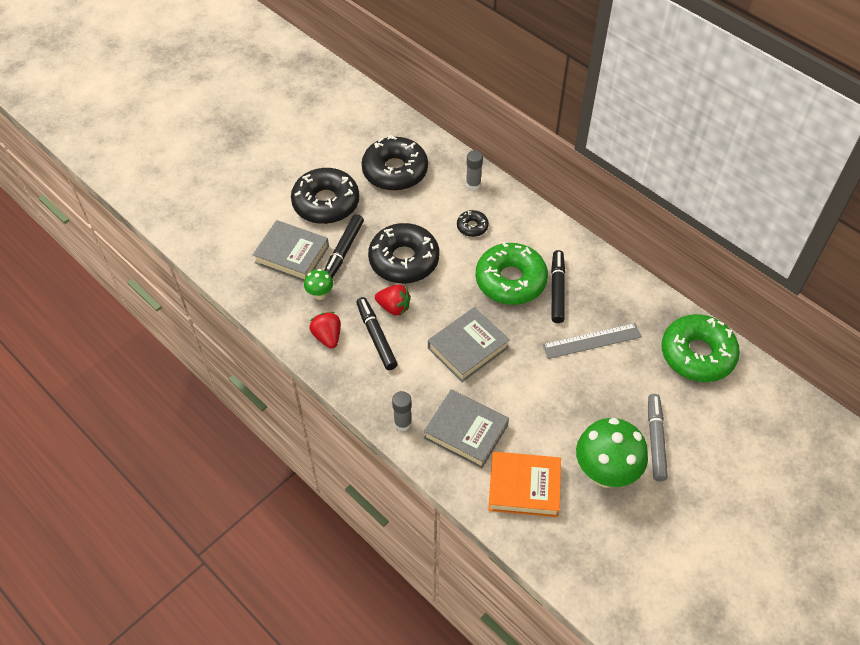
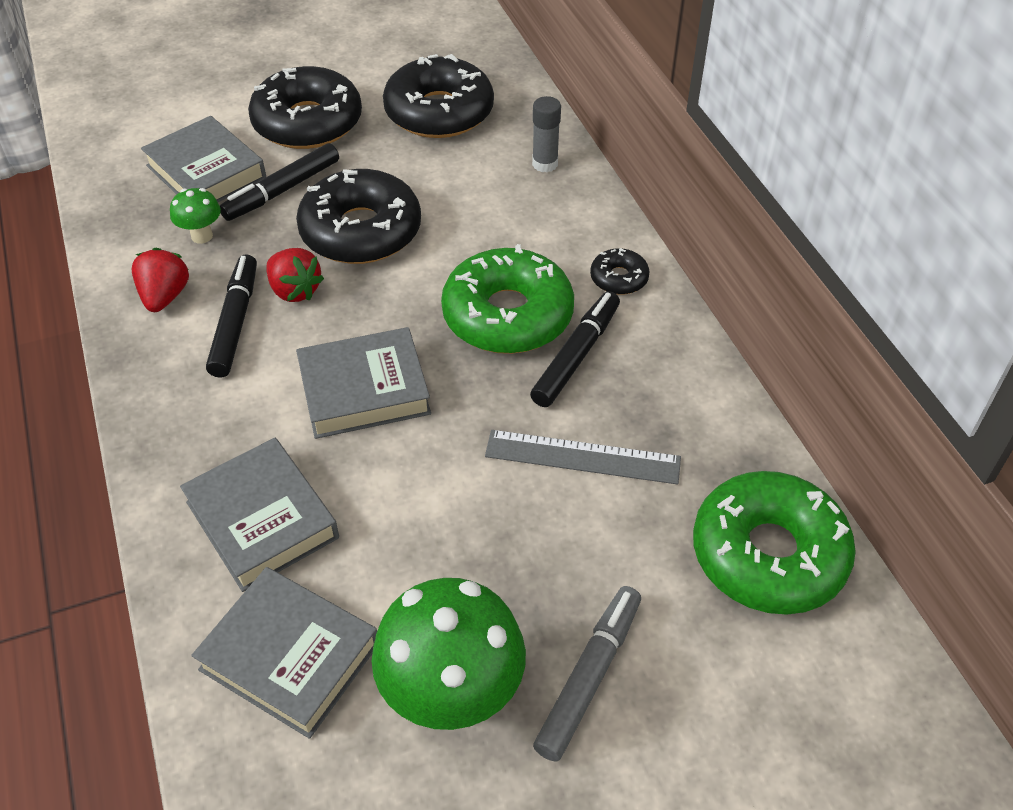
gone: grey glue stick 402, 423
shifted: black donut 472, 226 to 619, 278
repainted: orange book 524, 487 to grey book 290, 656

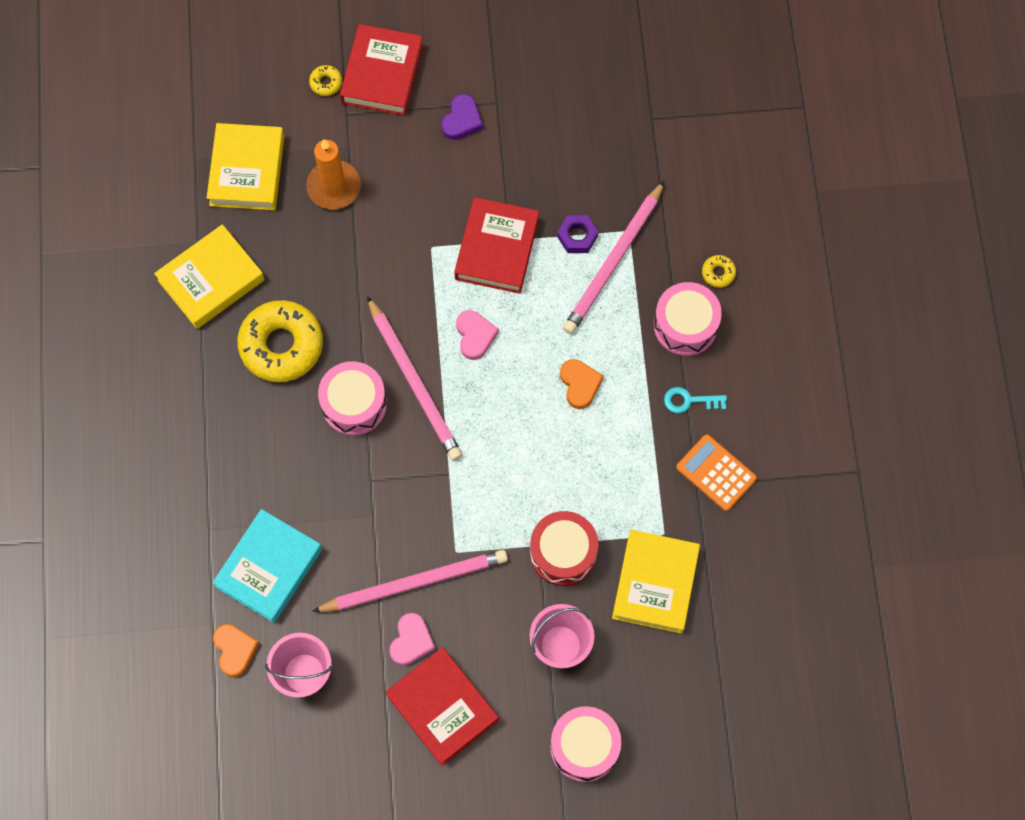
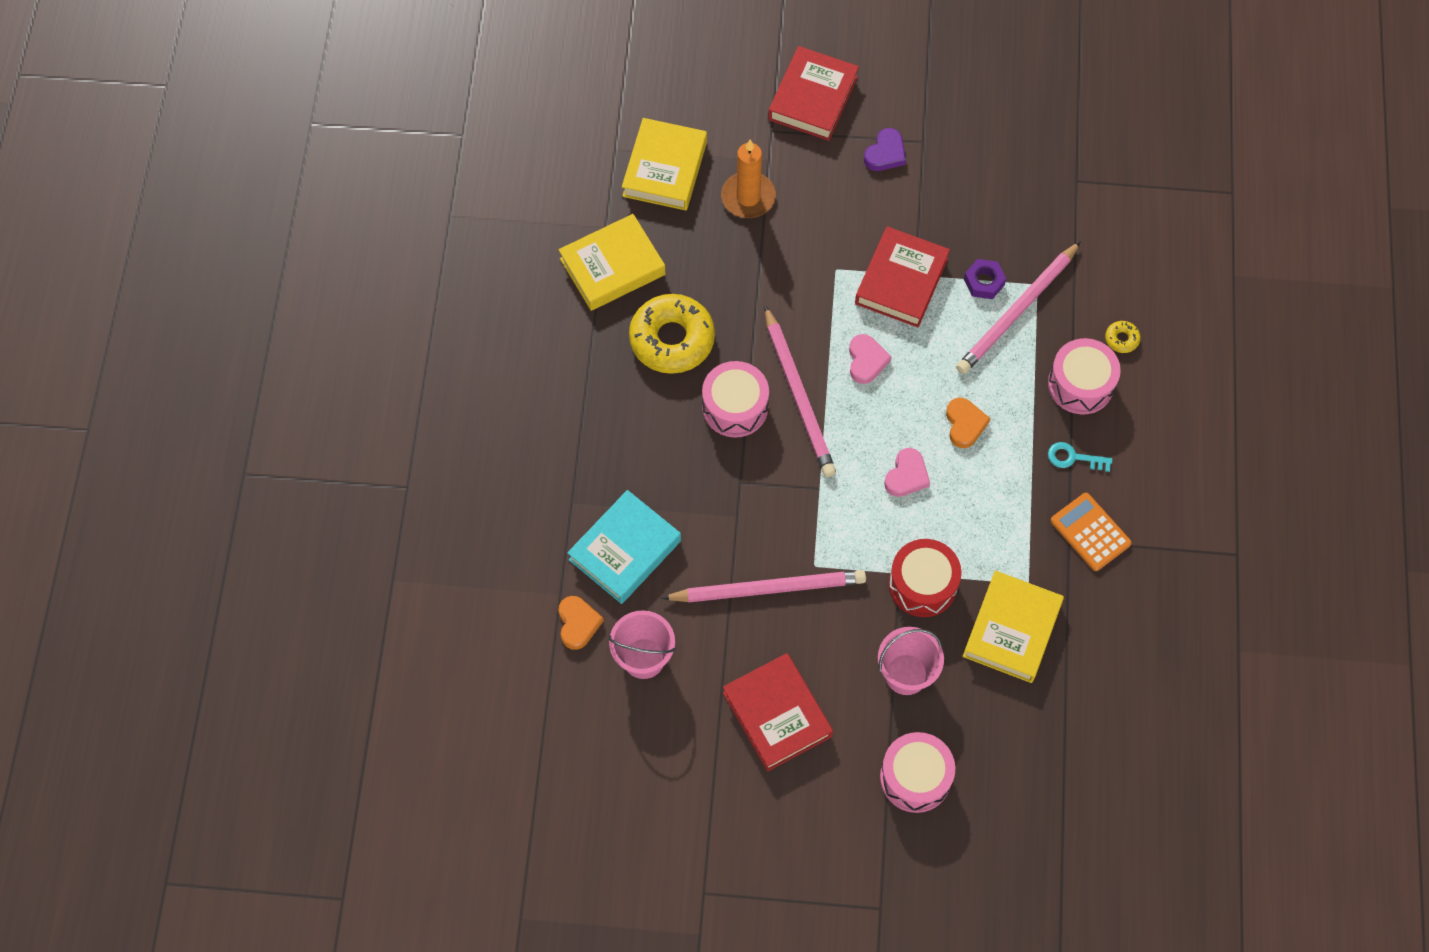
gone: yellow donut 326, 83
shifted: pink heart 411, 641 to 906, 475

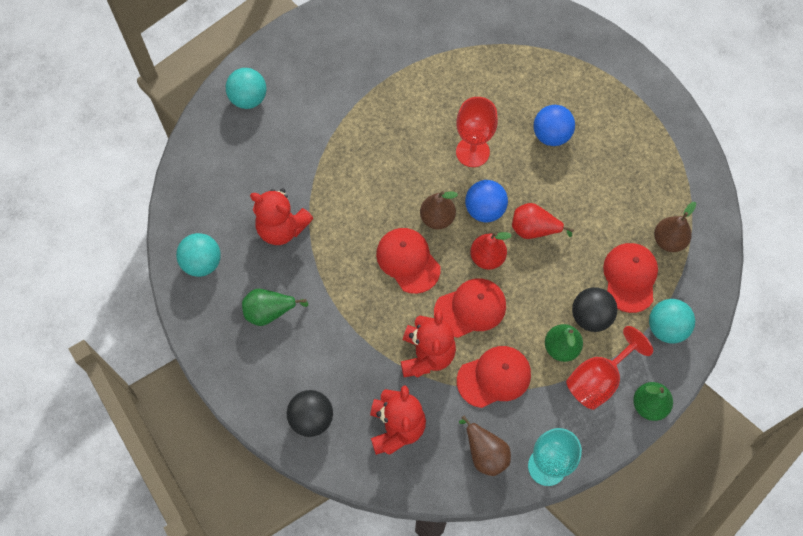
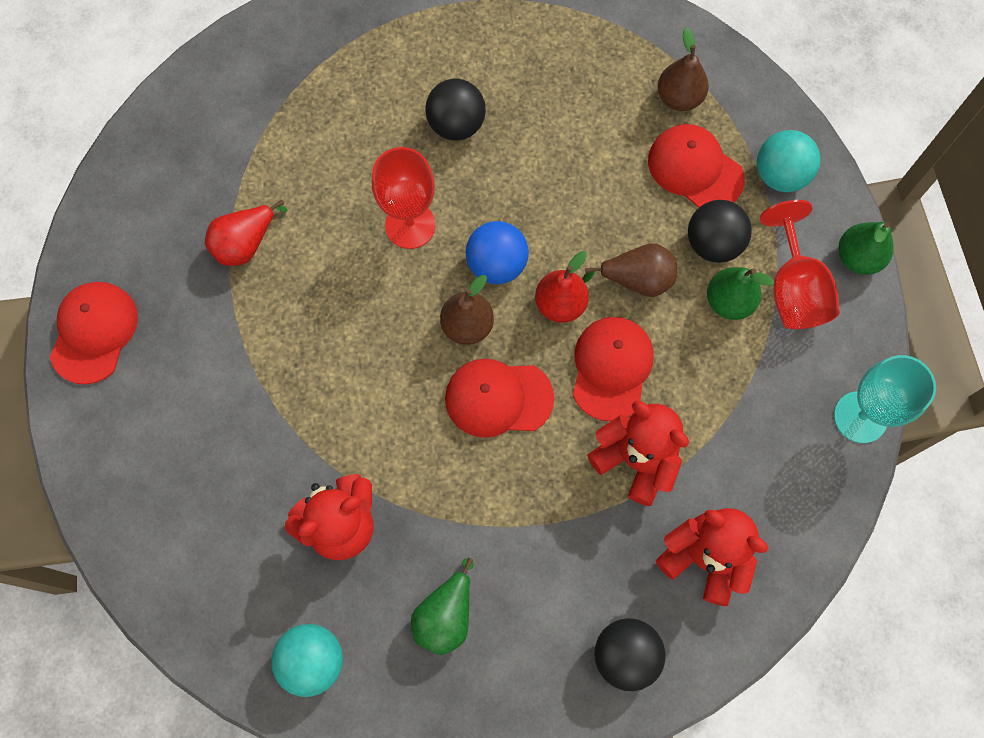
gone: turquoise ball 248, 99
shifted: red pear 534, 229 to 246, 244; red cap 494, 377 to 94, 332; brown pear 485, 453 to 636, 279
repainted: blue ball 551, 135 to black ball 456, 125

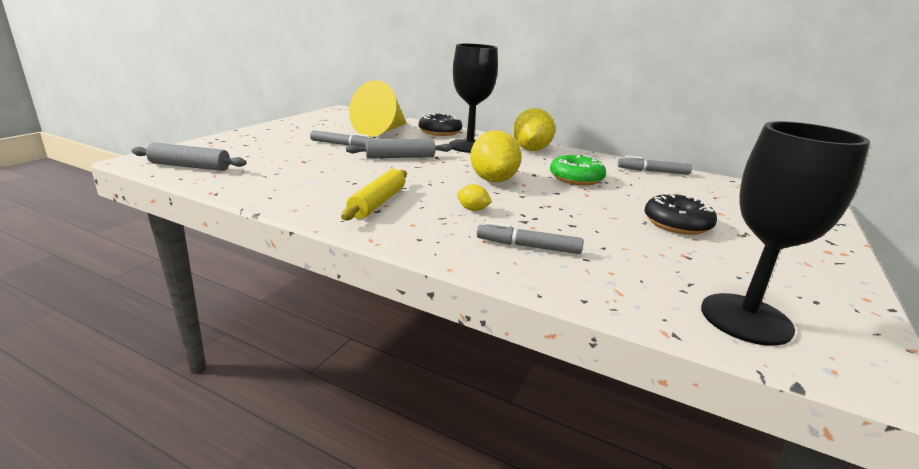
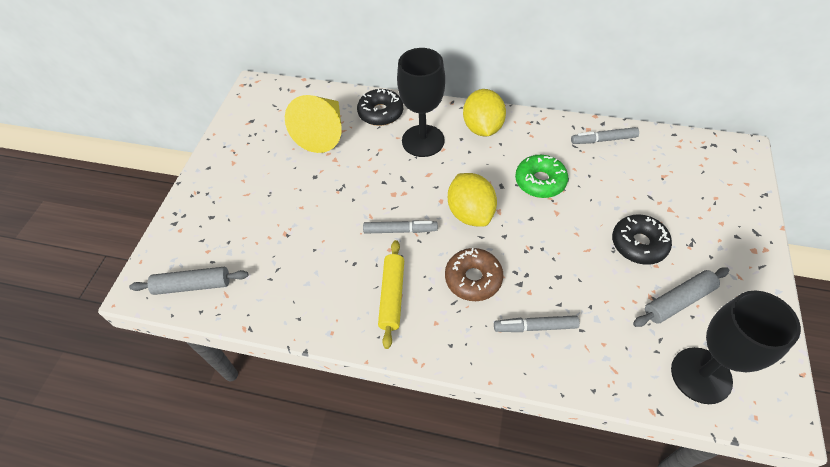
shifted: grey marker 342, 145 to 400, 230; grey rolling pin 400, 157 to 678, 301
swapped: yellow lemon 473, 209 to brown donut 473, 279

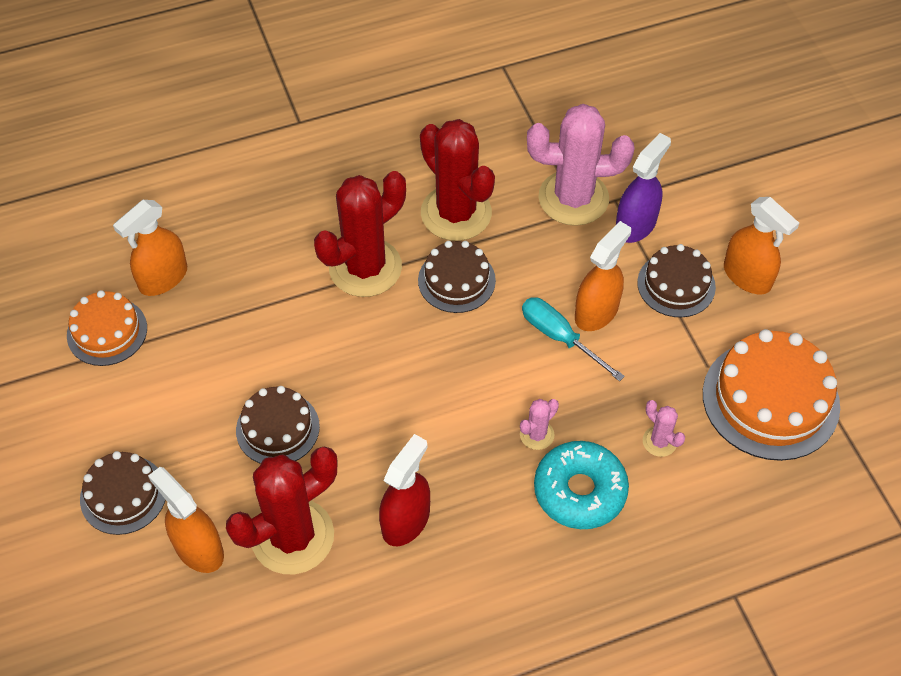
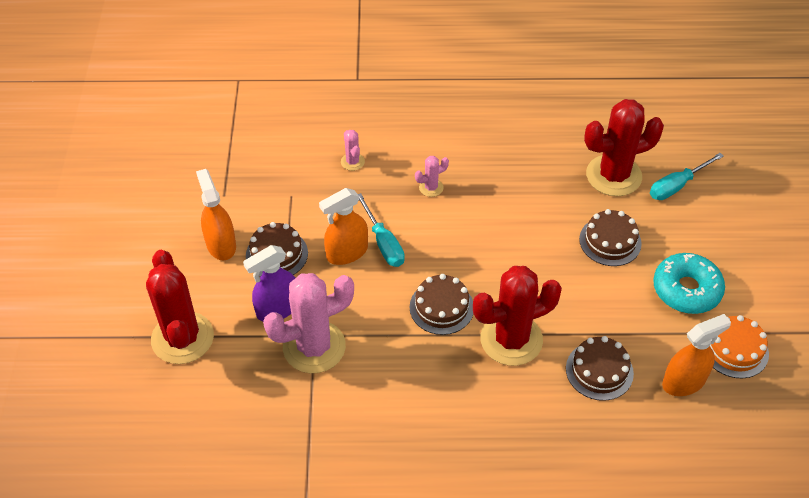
gone: orange cake 770, 399; red spray bottle 406, 521
shifted: red cactus 456, 213 to 182, 338; turquoise donut 579, 491 to 686, 290; brown cake 123, 495 to 599, 370
swapped: orange spray bottle 198, 548 to turquoise screwdriver 677, 186
rotated: pink cactus 573, 198 = 314, 347 45 degrees counterclockwise

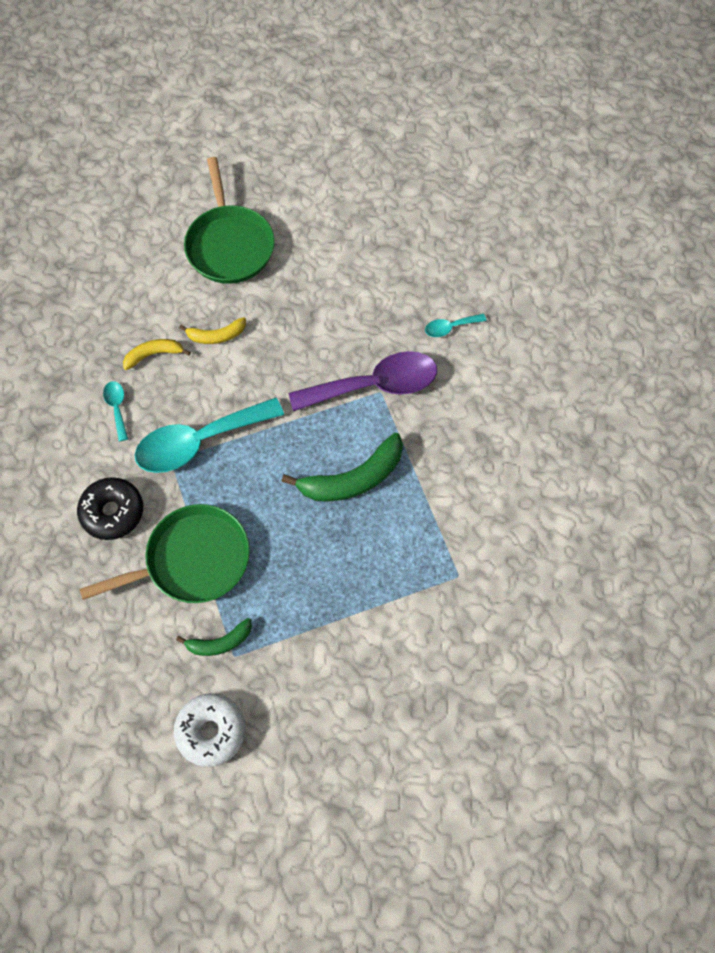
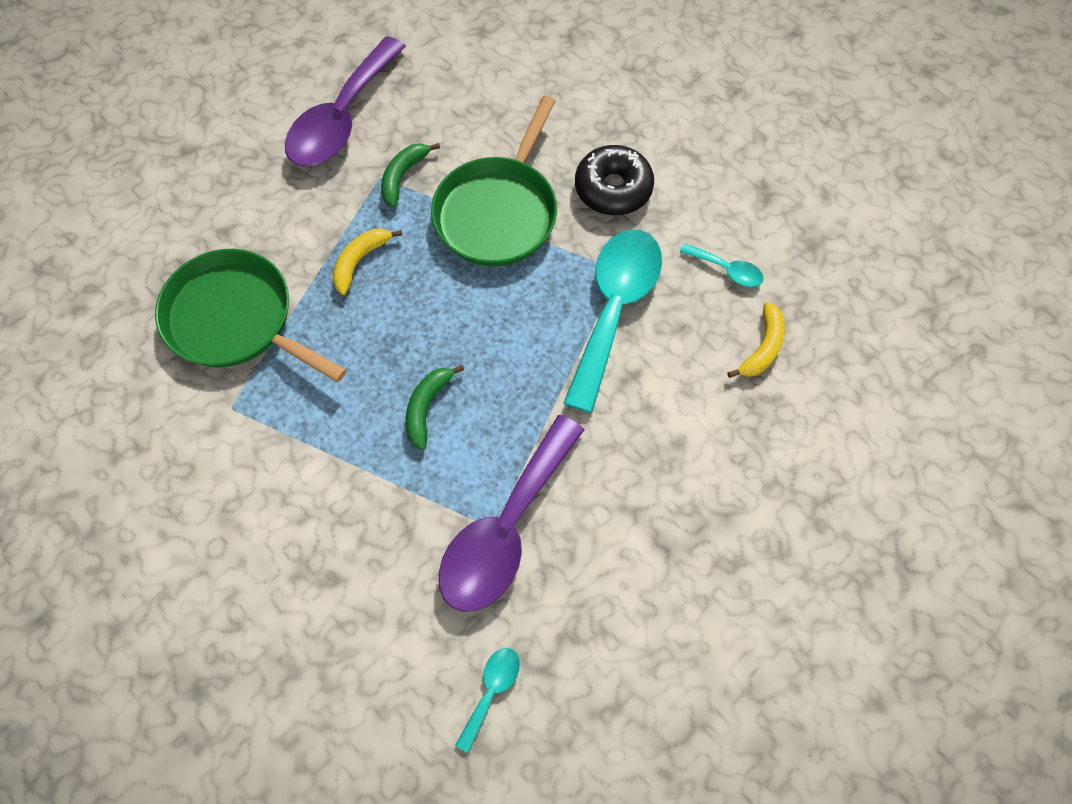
shifted: green pan 230, 245 to 235, 319; yellow banana 216, 336 to 360, 261
swapped: white donut 211, 731 to purple spoon 342, 118
scaled: green banana 353, 478 = 427, 407 x0.56

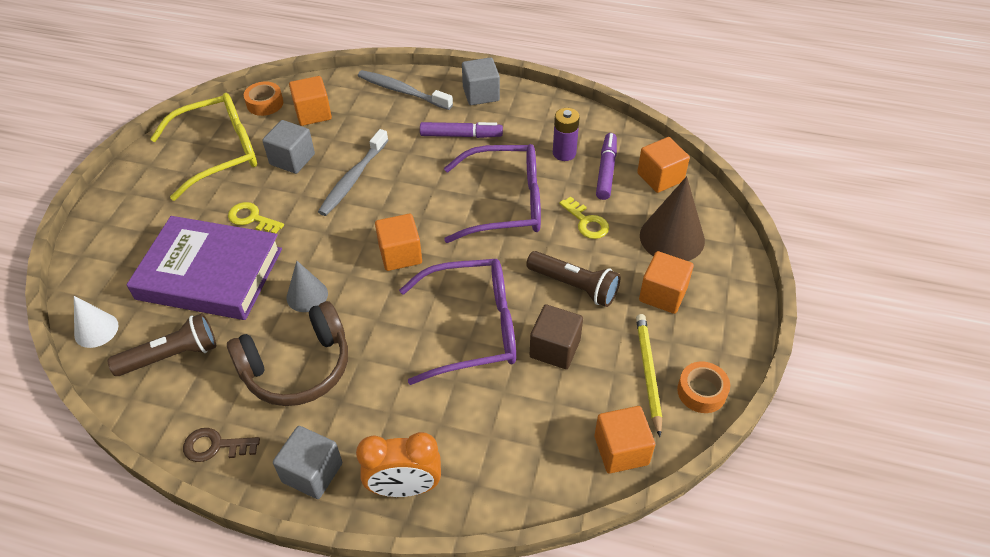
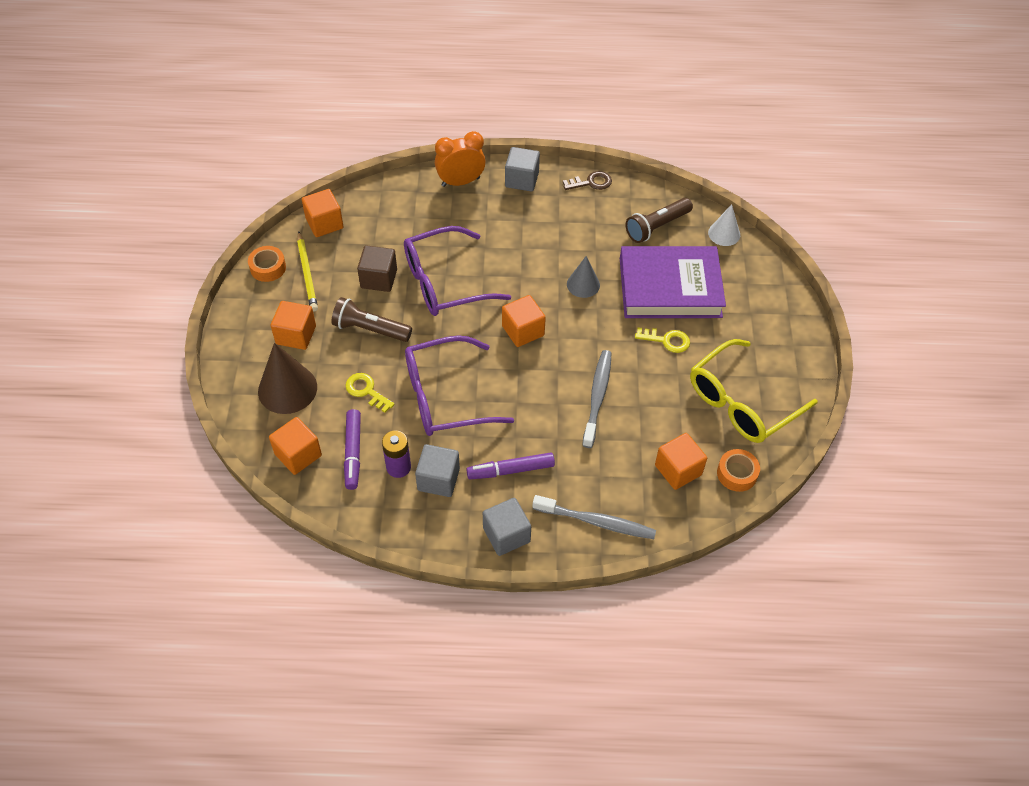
gone: brown headphones 297, 367
shifted: grey cube 292, 159 to 438, 479

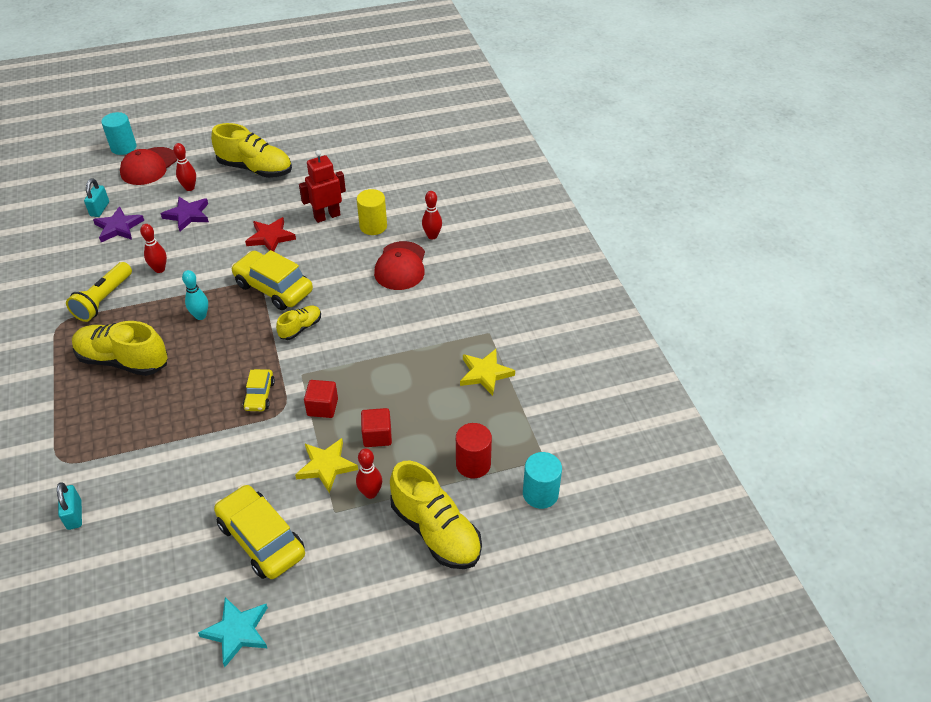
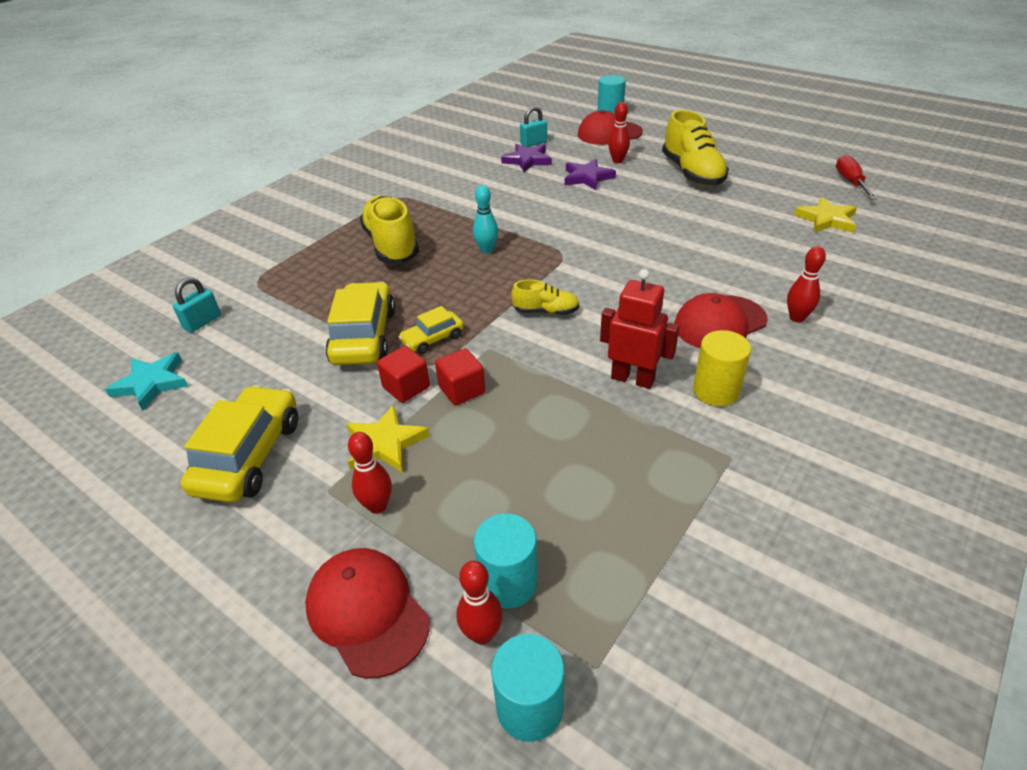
gone: red star 270, 237; yellow flashlight 103, 300
new: red screwdriver 850, 182
shifted: red robot 327, 216 to 632, 379; yellow cylinder 373, 226 to 716, 391; red bowling pin 159, 269 to 482, 634; yellow car 273, 288 to 364, 336; yellow star 485, 373 to 826, 219; red cube 377, 436 to 406, 387; turquoise star 237, 632 to 151, 383
swapped: yellow shoe 435, 531 to red cap 367, 612
repainted: red cylinder 473, 464 to turquoise cylinder 508, 582

